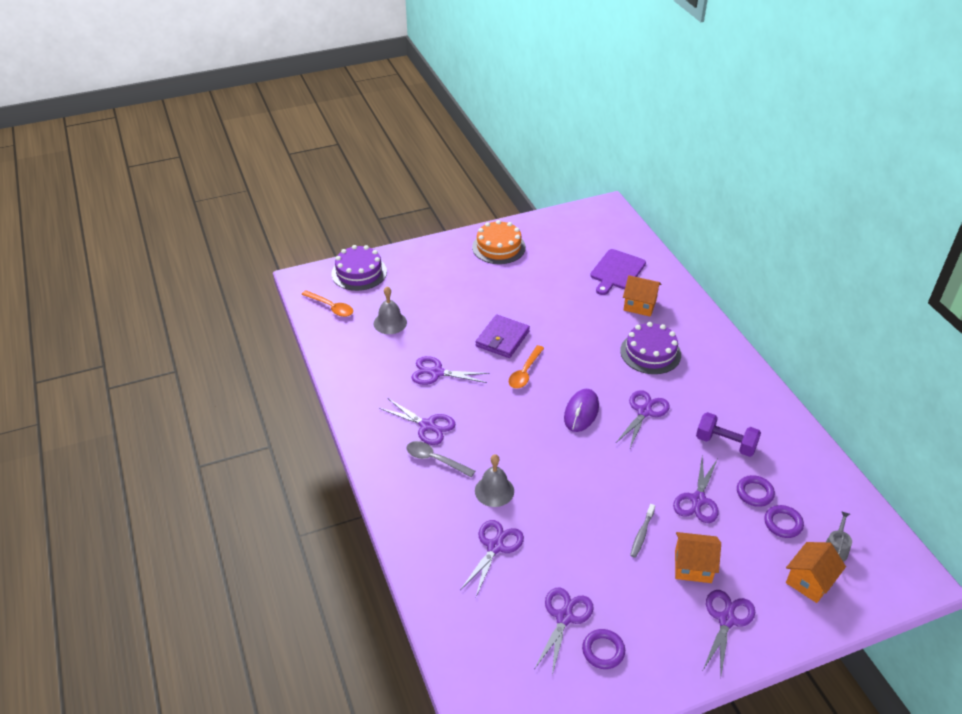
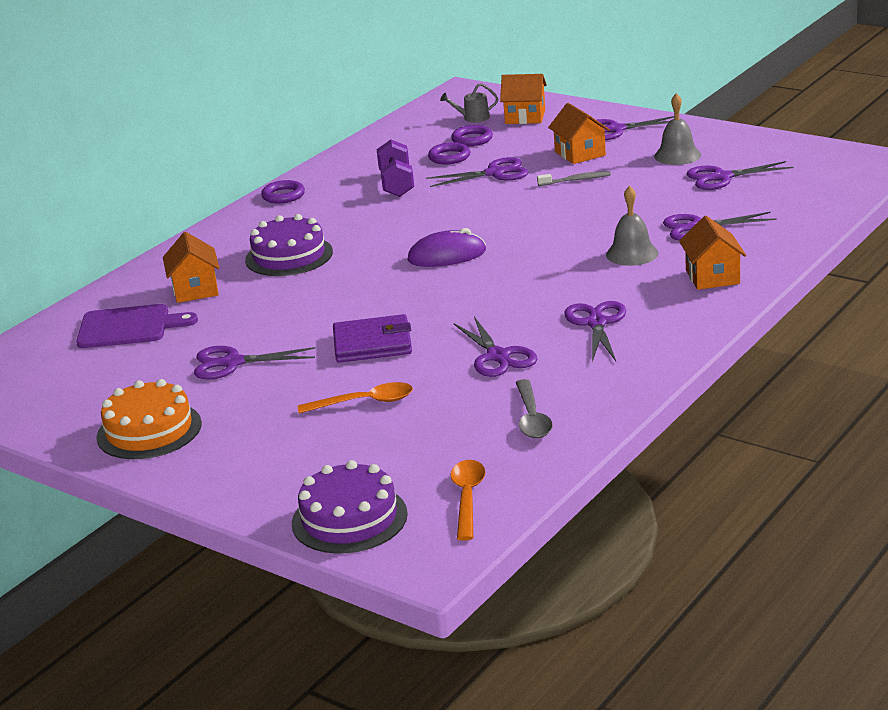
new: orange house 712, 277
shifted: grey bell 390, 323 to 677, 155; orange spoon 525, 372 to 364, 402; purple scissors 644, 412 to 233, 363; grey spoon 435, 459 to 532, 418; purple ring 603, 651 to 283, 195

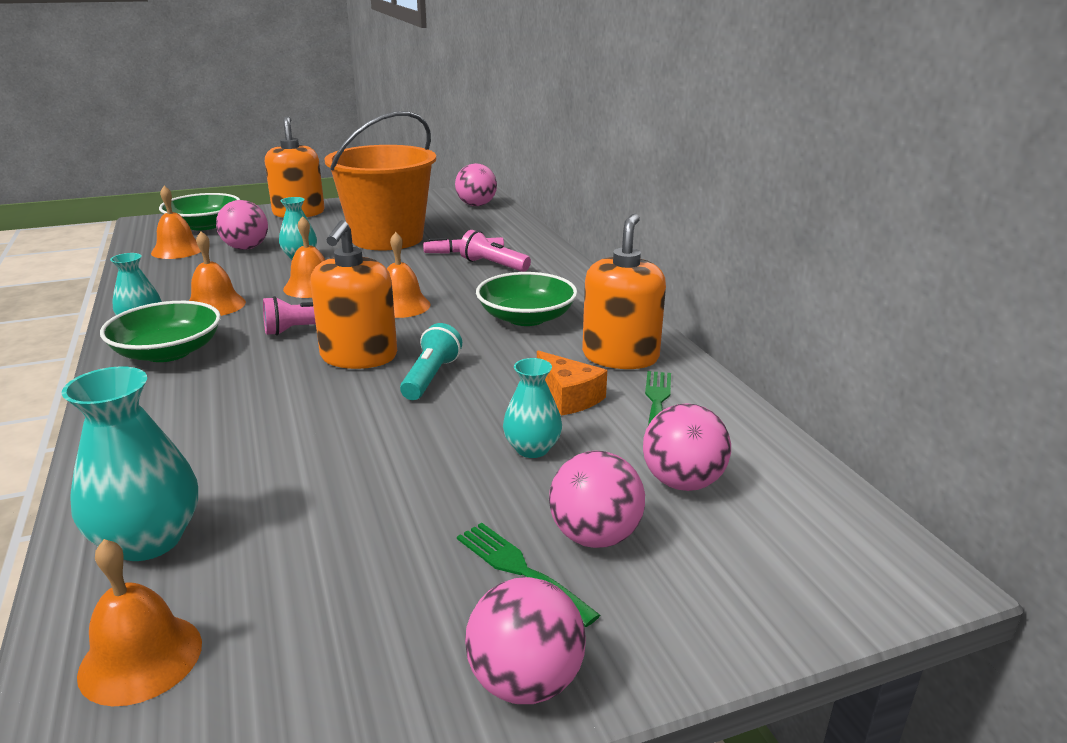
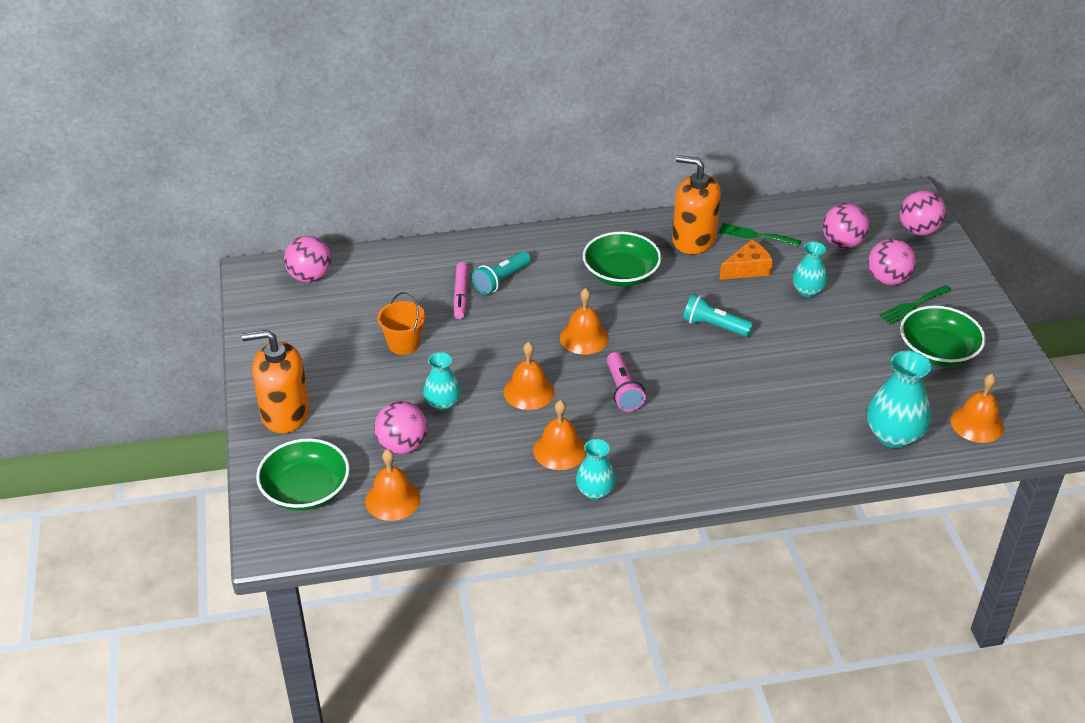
gone: orange soap dispenser 359, 356
shifted: green bowl 168, 352 to 938, 351; pink ball 525, 681 to 918, 230
repainted: pink flashlight 493, 265 to turquoise flashlight 501, 280
scaled: orange bucket 387, 238 = 403, 344 x0.43

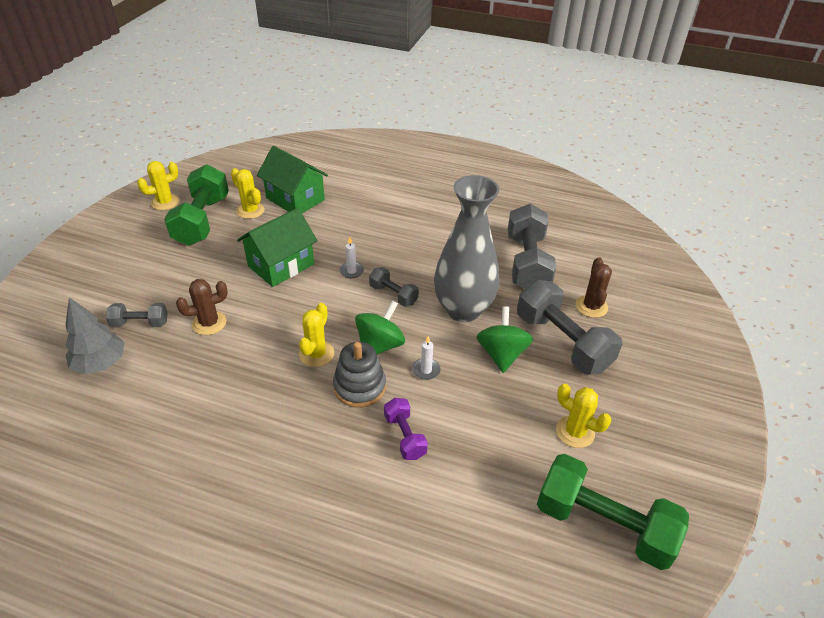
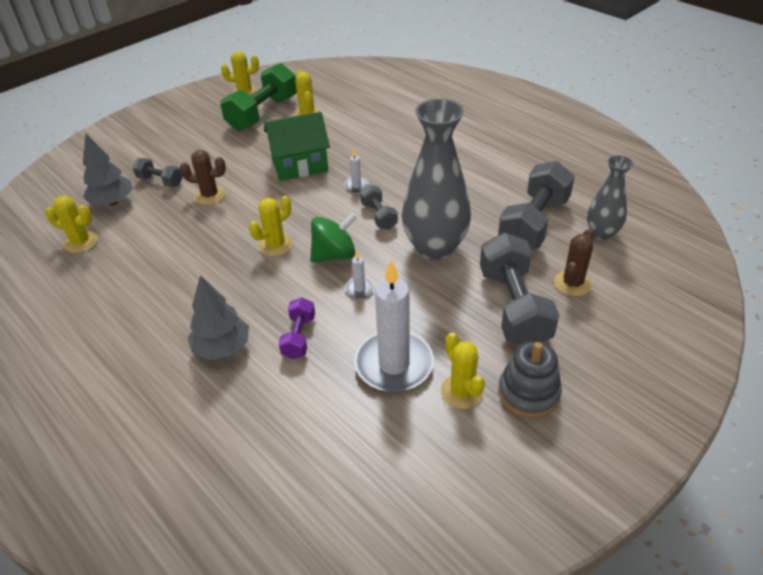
gone: green house 295, 199; green spinning top 501, 354; green dumbbell 603, 525
new: grey vase 602, 233; yellow cactus 81, 242; white candle 394, 364; grey tree 222, 347
shifted: grey stacking toy 359, 387 to 528, 393

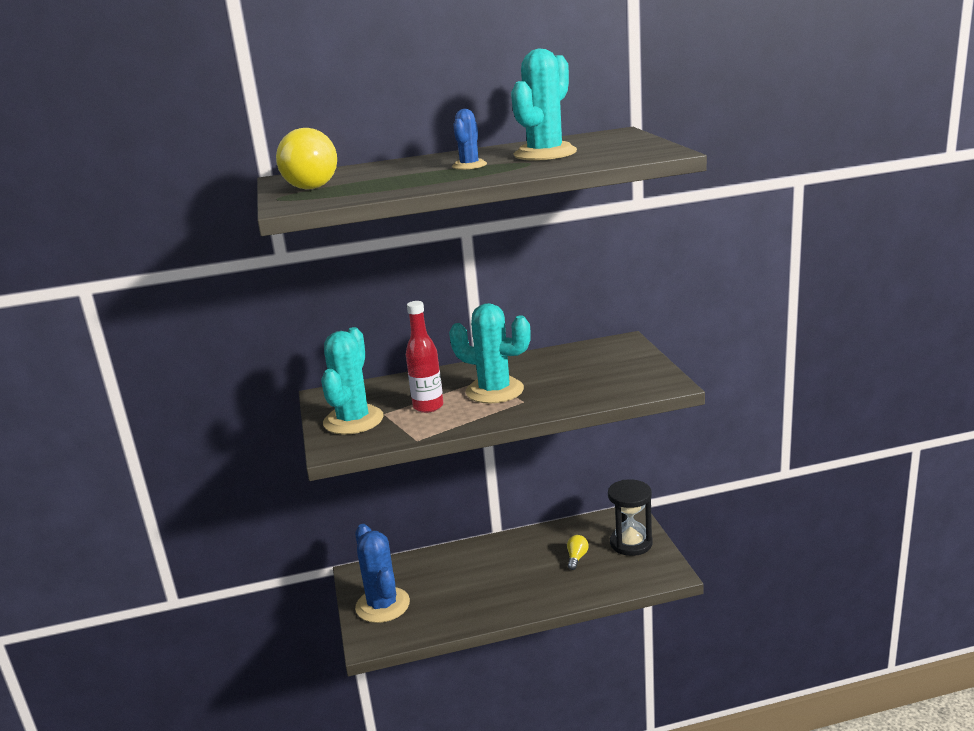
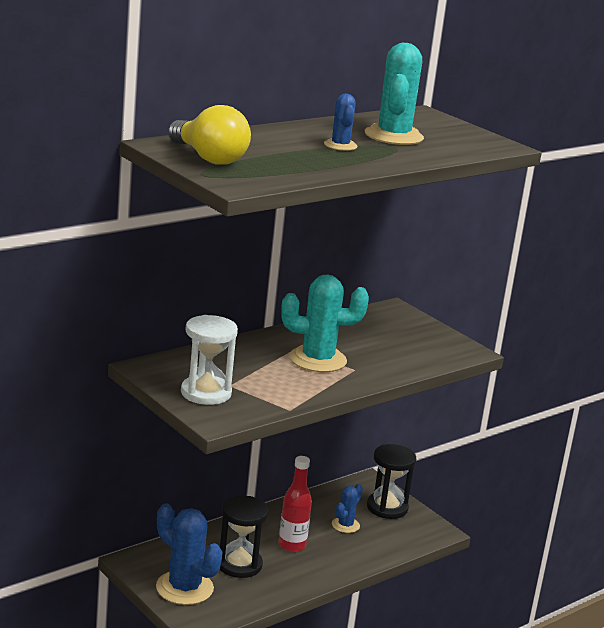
new: black hourglass 239, 565
shifted: red bottle 428, 406 to 292, 545
swapped: turquoise cactus 353, 420 to white hourglass 206, 393; yellow light bulb 576, 558 to blue cactus 345, 525

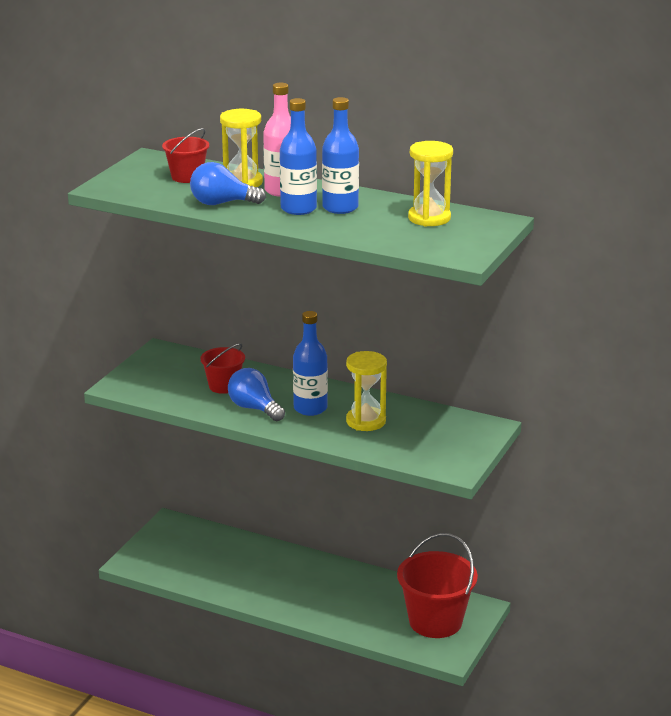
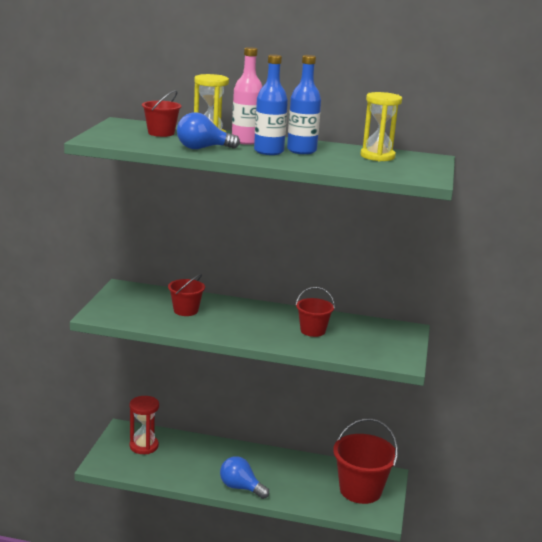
gone: blue bottle 310, 408
new: red hourglass 144, 446
shifted: blue light bulb 254, 408 to 241, 487
swapped: yellow hourglass 366, 421 to red bucket 313, 330

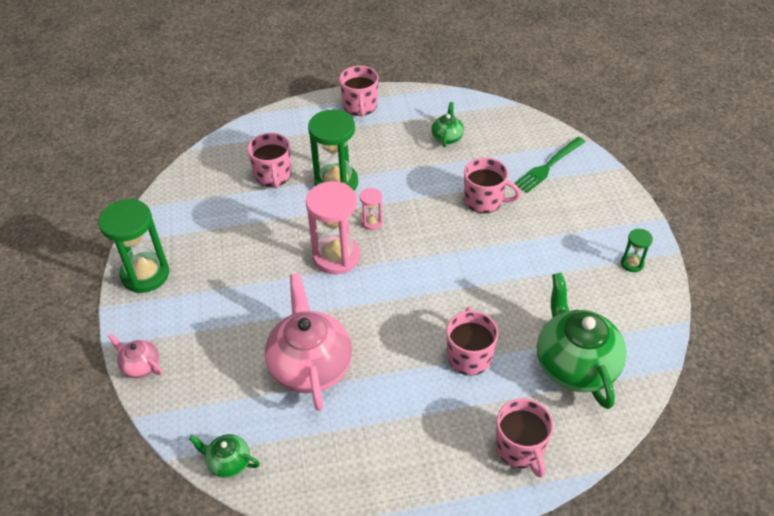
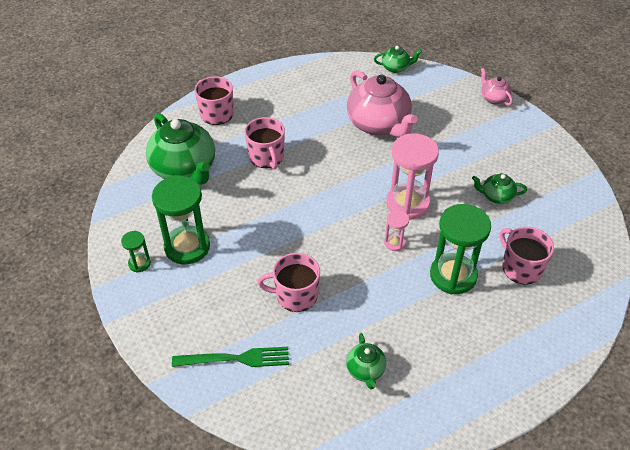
gone: pink mug 360, 106
new: green teapot 496, 196
shifted: green hourglass 145, 274 to 187, 247
rotated: green fork 548, 166 = 237, 358 60 degrees clockwise; pink teapot 140, 366 = 493, 98 135 degrees counterclockwise

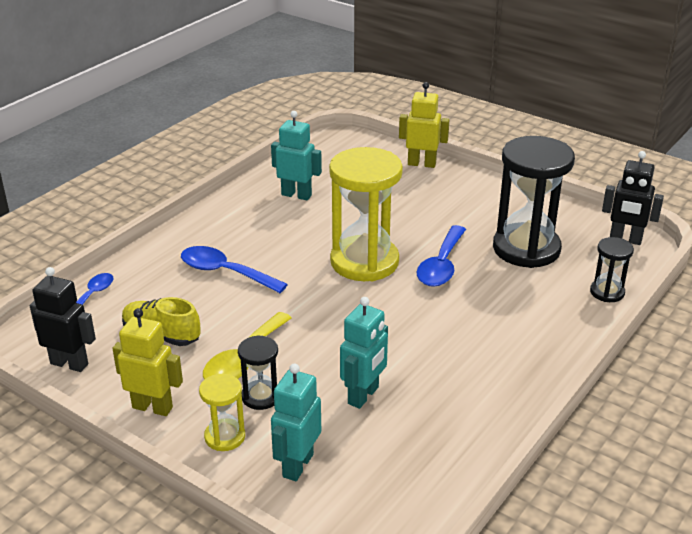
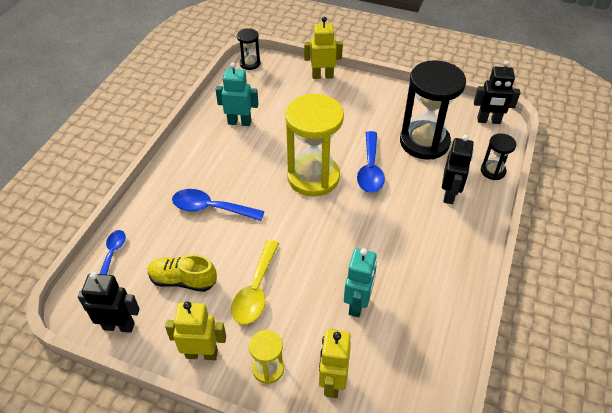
new: black robot 450, 194
shifted: black hourglass 261, 396 to 250, 63
repainted: turquoise robot 297, 465 to yellow robot 332, 382

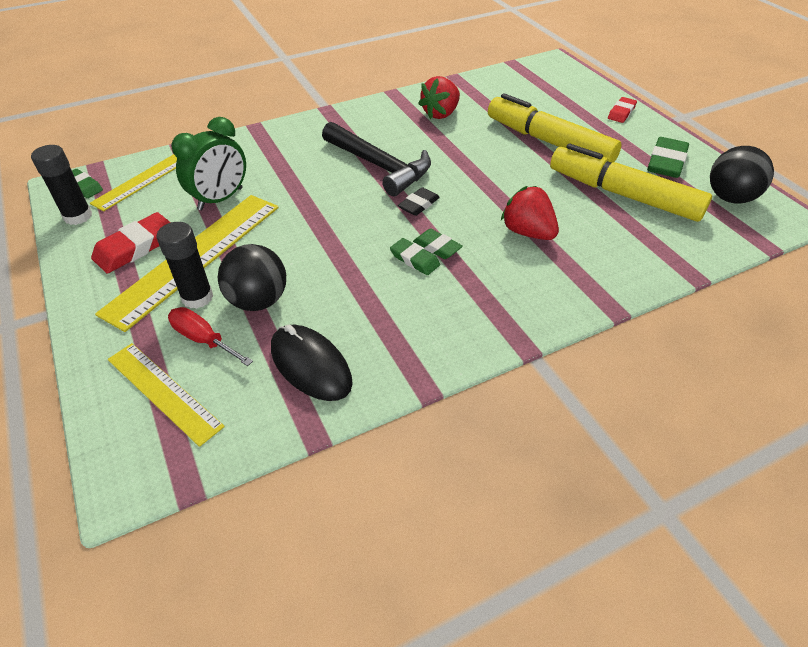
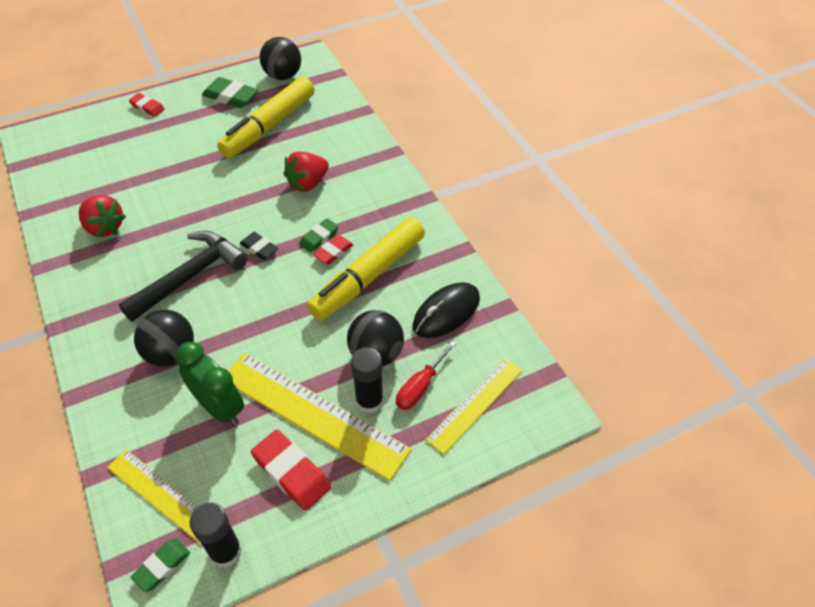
new: black ball 171, 353
shifted: yellow marker 549, 142 to 368, 277
repainted: green eraser 414, 259 to red eraser 333, 252

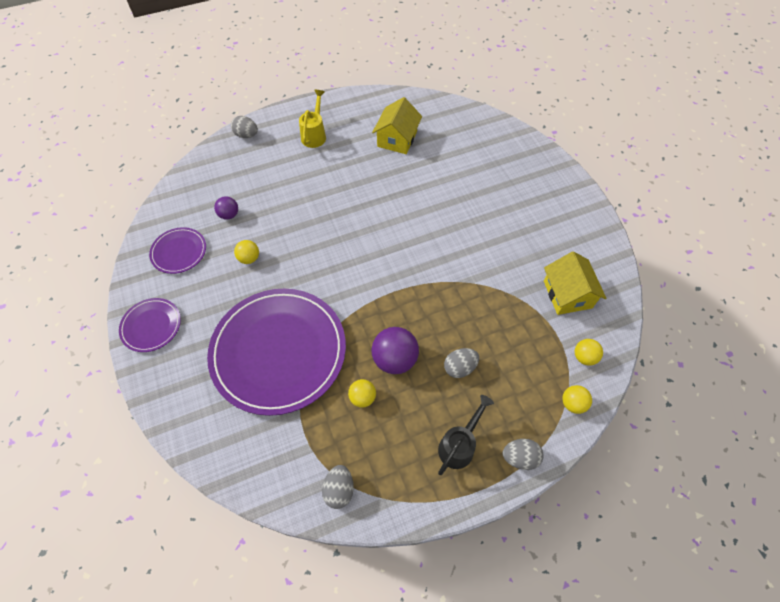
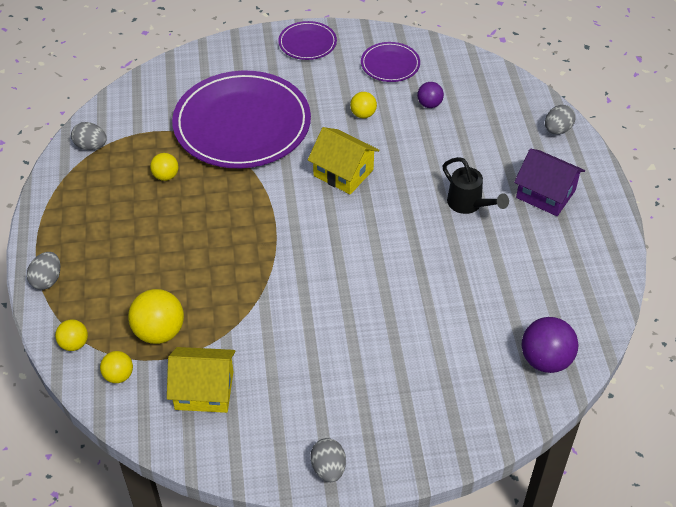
new: yellow ball 159, 332
shifted: yellow house 397, 139 to 343, 173; purple ball 395, 359 to 545, 360; grey egg 459, 367 to 328, 468; black watering can 459, 444 to 469, 205
swapped: yellow watering can 315, 134 to purple house 545, 194

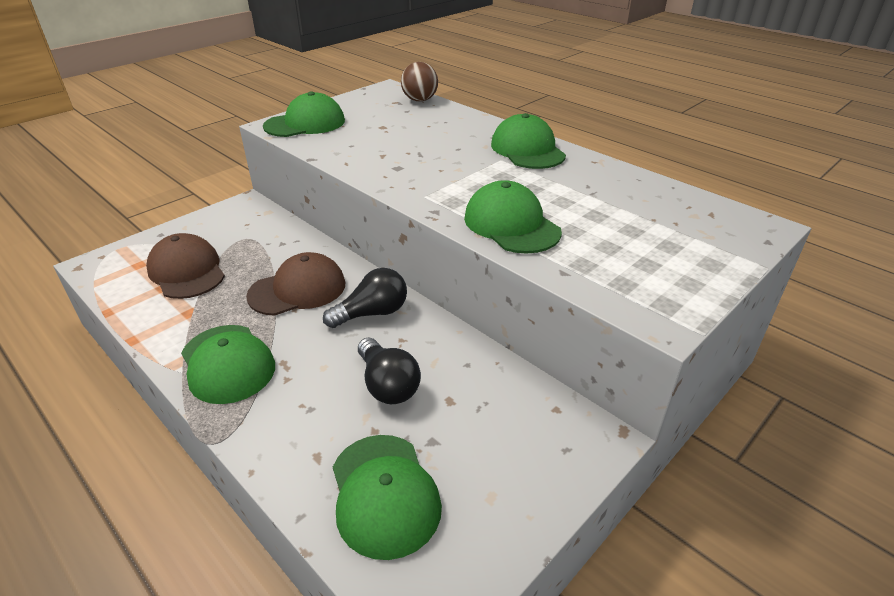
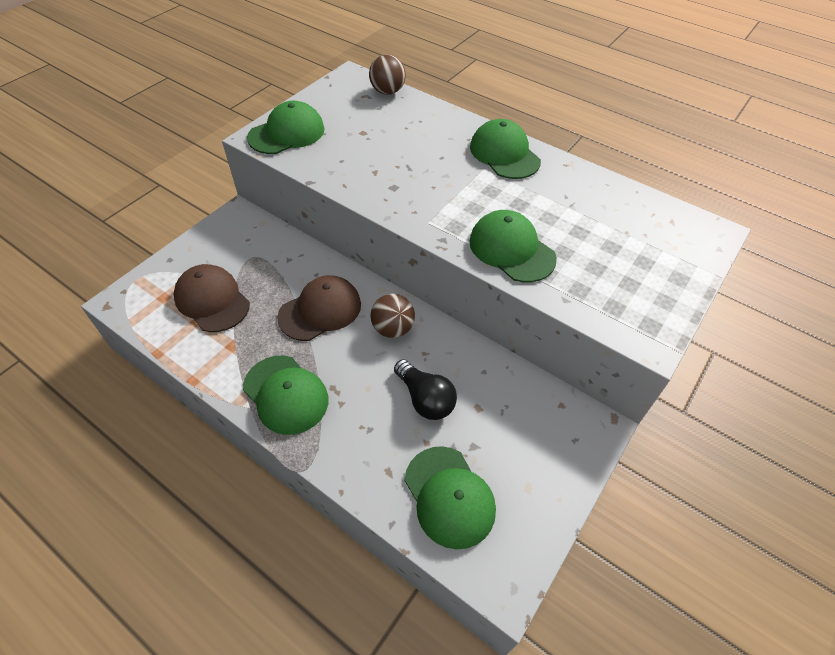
swapped: black light bulb 372, 313 to brown ball 393, 329

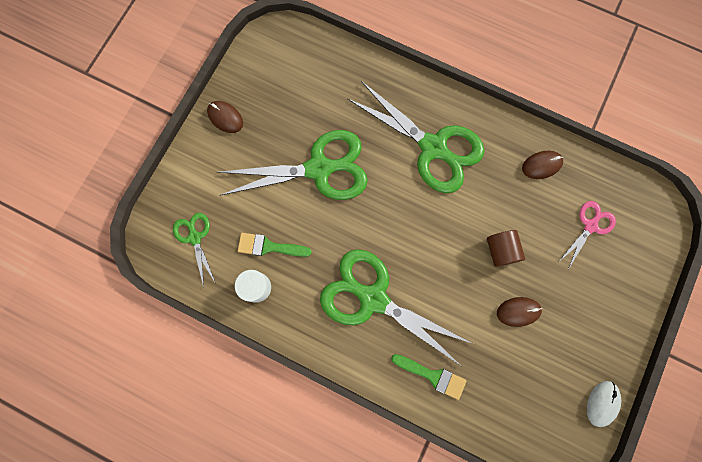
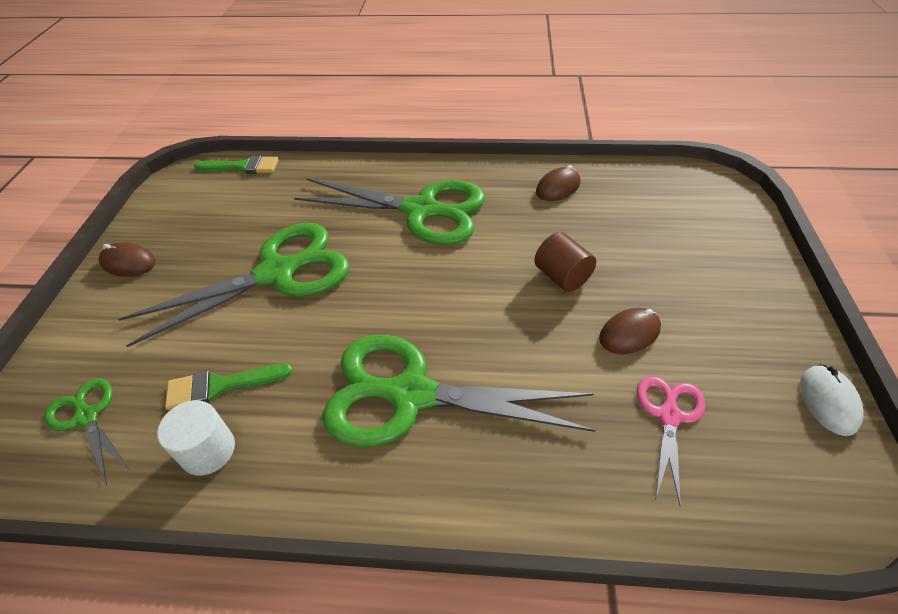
shifted: pink scissors 590, 226 to 669, 416; green brush 432, 376 to 243, 167

